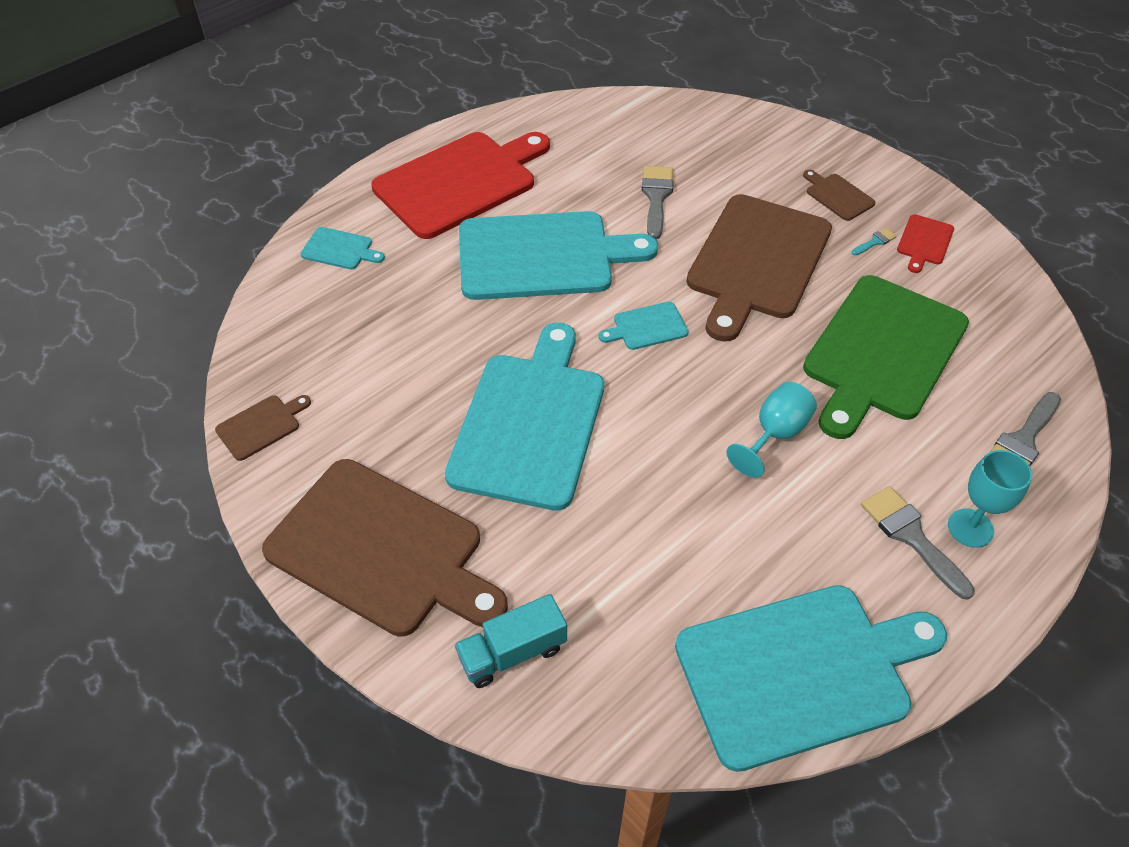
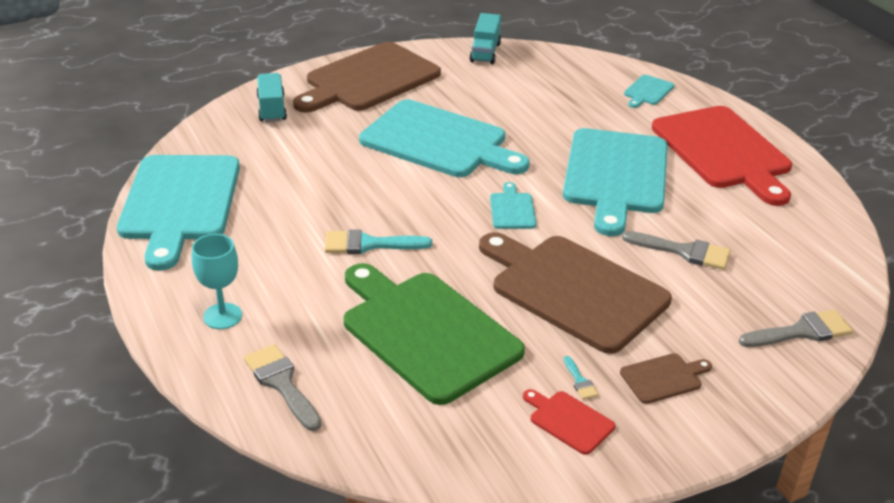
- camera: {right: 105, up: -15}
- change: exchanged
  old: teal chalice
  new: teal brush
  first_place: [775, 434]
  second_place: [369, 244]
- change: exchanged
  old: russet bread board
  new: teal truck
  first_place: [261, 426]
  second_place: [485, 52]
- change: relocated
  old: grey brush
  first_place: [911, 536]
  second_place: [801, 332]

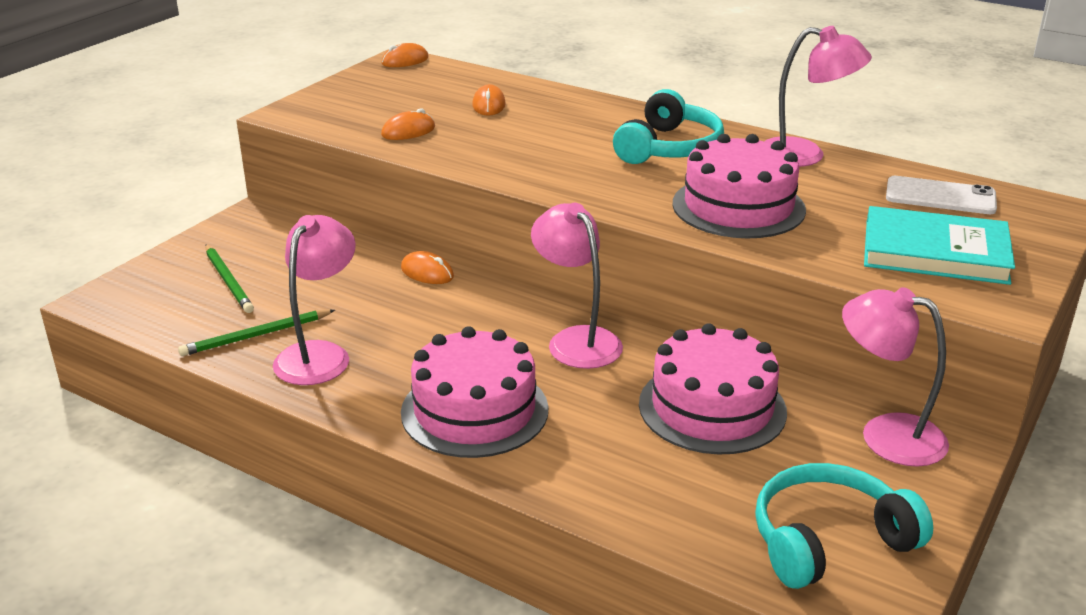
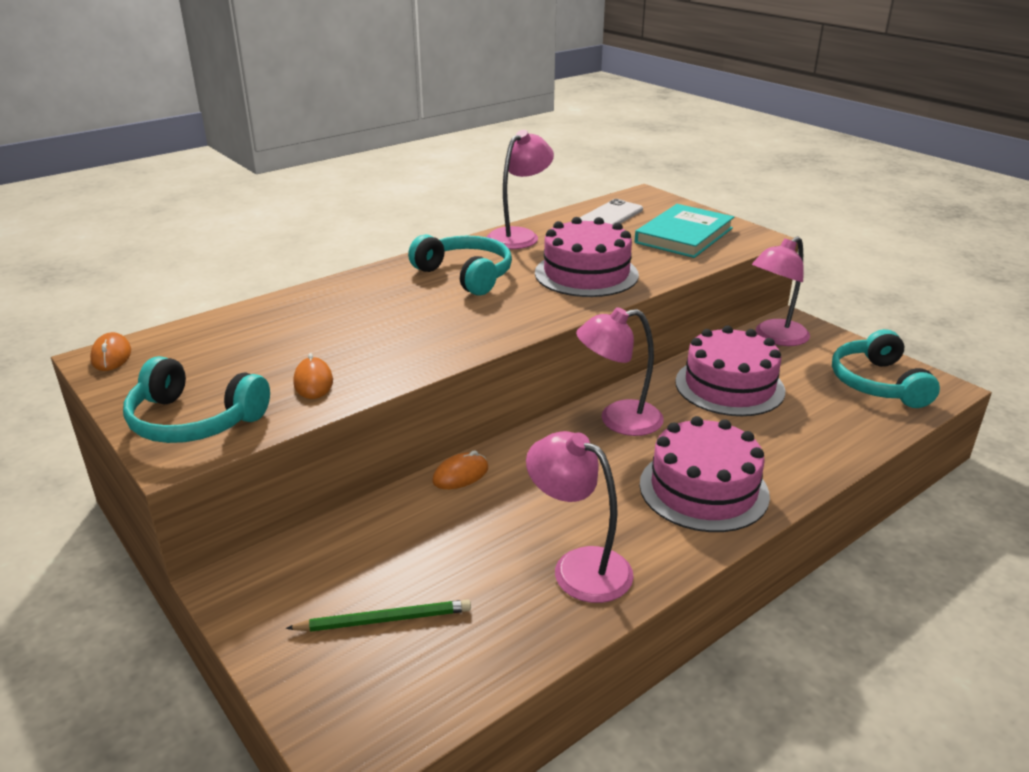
- camera: {right: -70, up: 0}
- change: missing
  old: orange-coloured computer mouse
  first_place: [489, 105]
- change: missing
  old: green lead pencil
  first_place: [256, 336]
- change: appeared
  new: teal headset
  second_place: [194, 421]

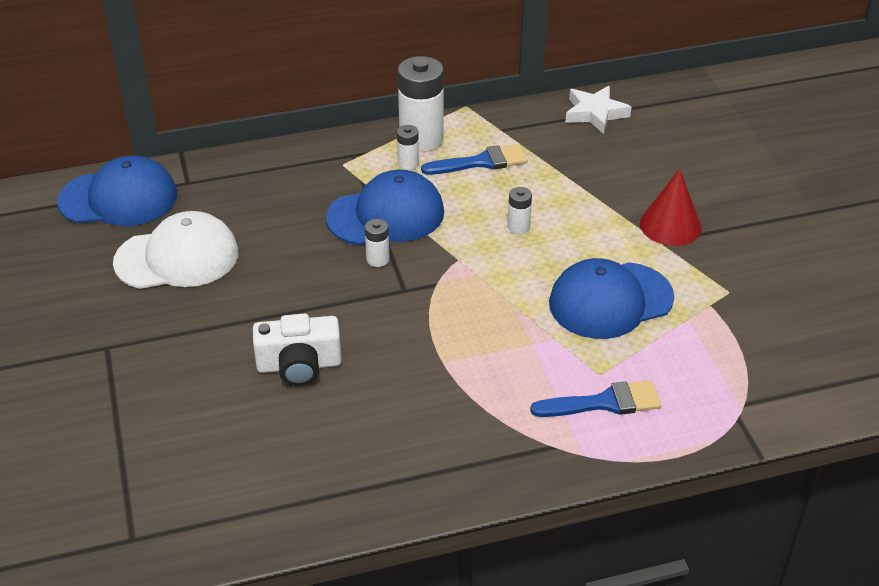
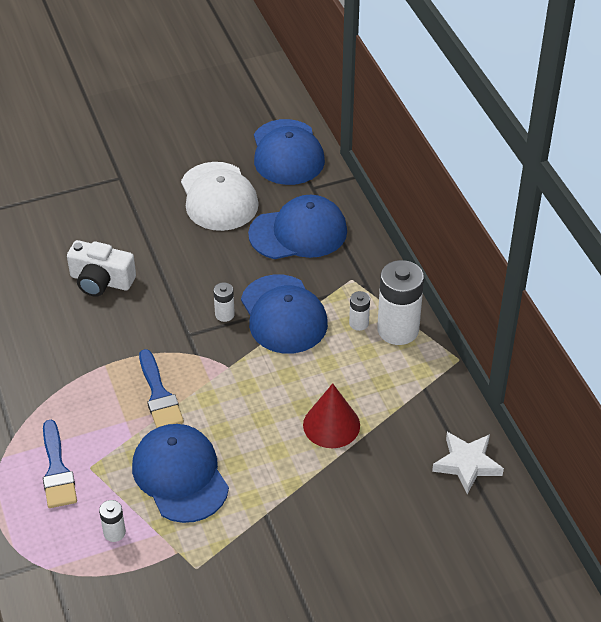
- camera: {right: 85, up: 5}
- change: relocated
  old: royal blue brush
  first_place: [481, 162]
  second_place: [159, 395]
- change: relocated
  old: red solid cone
  first_place: [670, 225]
  second_place: [331, 425]
- change: relocated
  old: snow-white battery
  first_place: [518, 227]
  second_place: [114, 532]
- change: spun
  old: snow-white compact camera
  first_place: [299, 365]
  second_place: [101, 281]
  degrees: -60
- change: appeared
  new: royal blue cap
  second_place: [298, 232]

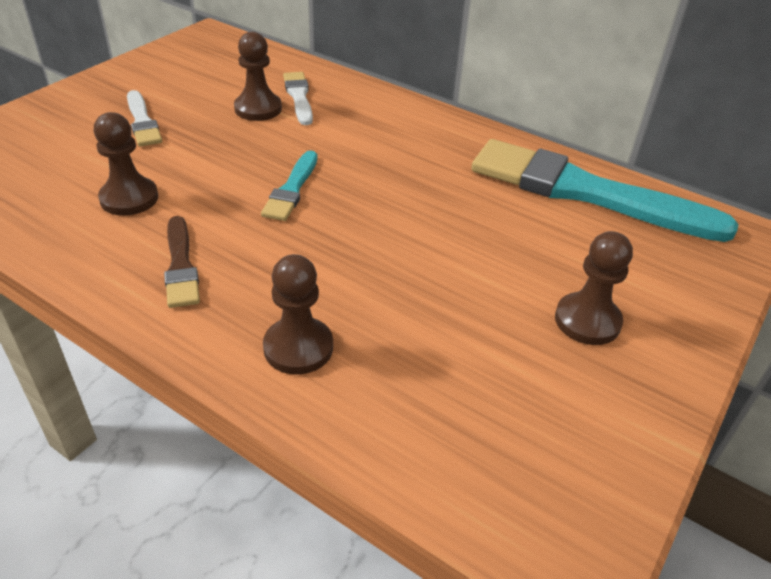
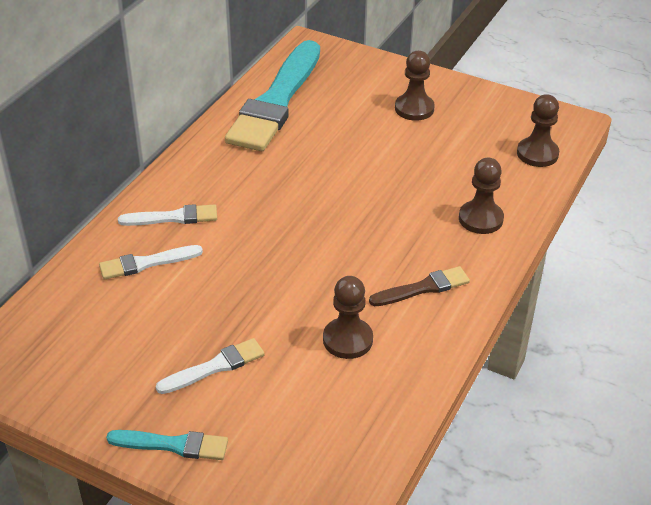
- camera: {right: -95, up: 0}
- change: relocated
  old: russet pawn
  first_place: [258, 109]
  second_place: [537, 154]
- change: relocated
  old: teal brush
  first_place: [292, 189]
  second_place: [173, 445]
- change: appeared
  new: snow-white brush
  second_place: [173, 217]

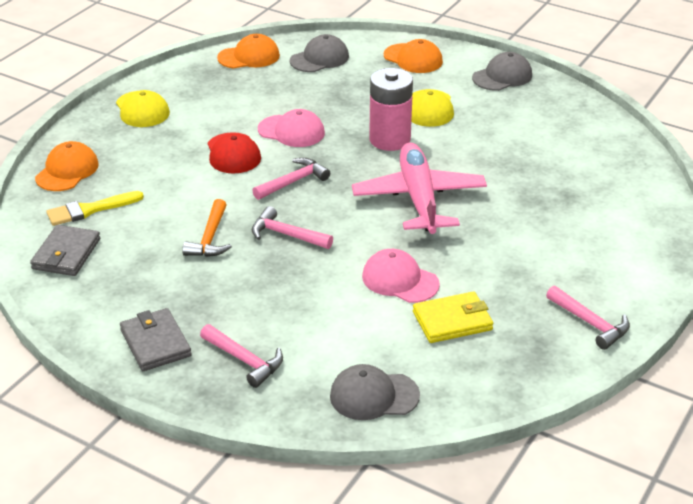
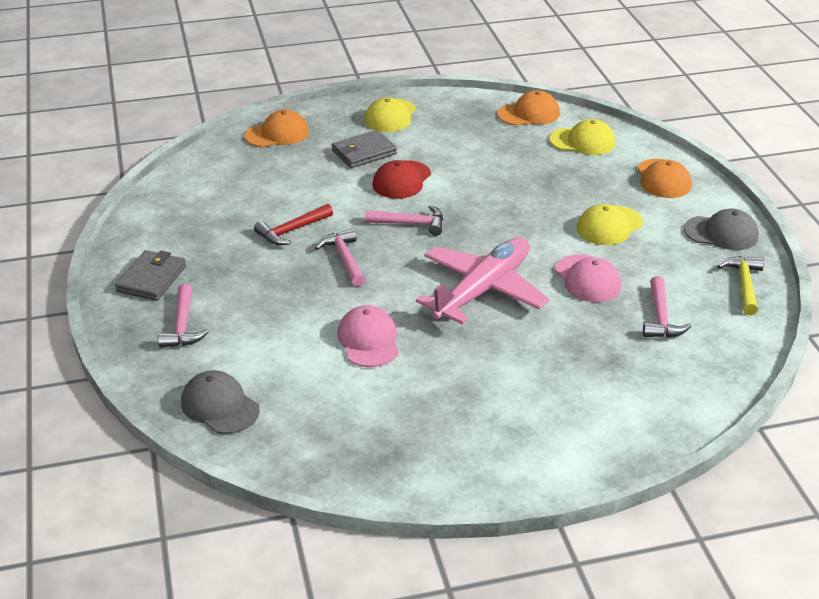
- camera: {right: 45, up: 0}
- change: spun
  old: orange-coloured cap
  first_place: [249, 57]
  second_place: [529, 114]
  degrees: -45
- change: colour
  old: grey cap
  new: golden cap
  first_place: [319, 59]
  second_place: [582, 141]
- change: missing
  old: pink battery
  first_place: [390, 140]
- change: relocated
  old: pink cap
  first_place: [291, 131]
  second_place: [587, 279]
- change: missing
  old: golden brush
  first_place: [90, 210]
- change: colour
  old: orange-coloured carpenter's hammer
  new: red carpenter's hammer
  first_place: [210, 238]
  second_place: [291, 231]
- change: relocated
  old: grey wallet
  first_place: [66, 254]
  second_place: [364, 152]
- change: relocated
  old: pink carpenter's hammer
  first_place: [590, 323]
  second_place: [661, 318]
- change: missing
  old: golden wallet
  first_place: [452, 321]
- change: appeared
  new: golden carpenter's hammer
  second_place: [744, 284]

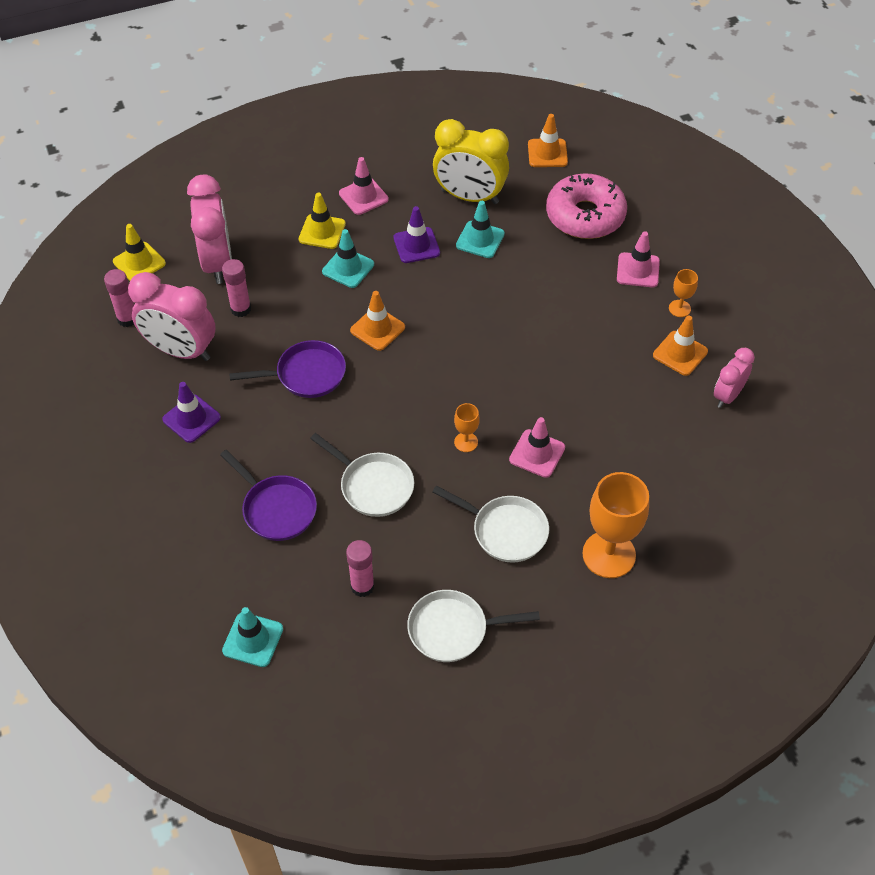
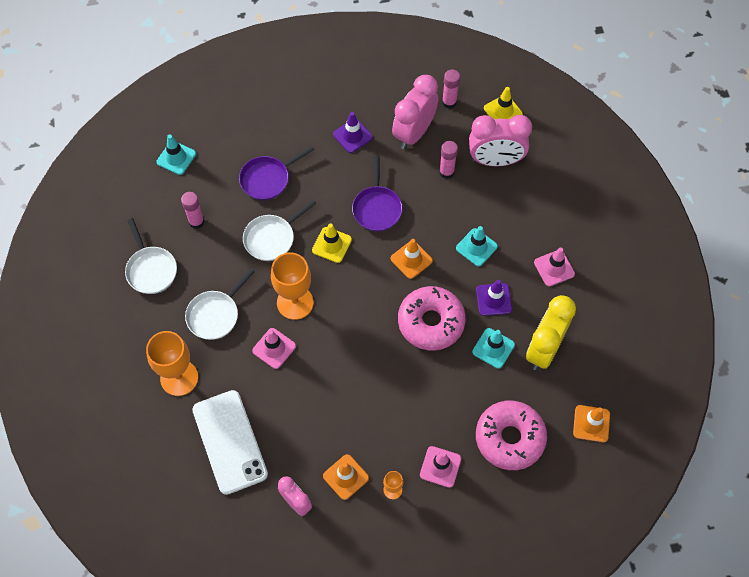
- camera: {right: 100, up: 10}
- change: relocated
  old: golden road cone
  first_place: [322, 232]
  second_place: [331, 245]
- change: size
  old: orange-coloured chalice
  first_place: [466, 442]
  second_place: [295, 302]
  factor: 2.1
- change: spun
  old: snow-white pan
  first_place: [453, 629]
  second_place: [151, 269]
  degrees: 150
- change: appeared
  new: pink glazed donut
  second_place: [431, 322]
- change: appeared
  new: snow-white phone
  second_place: [230, 442]

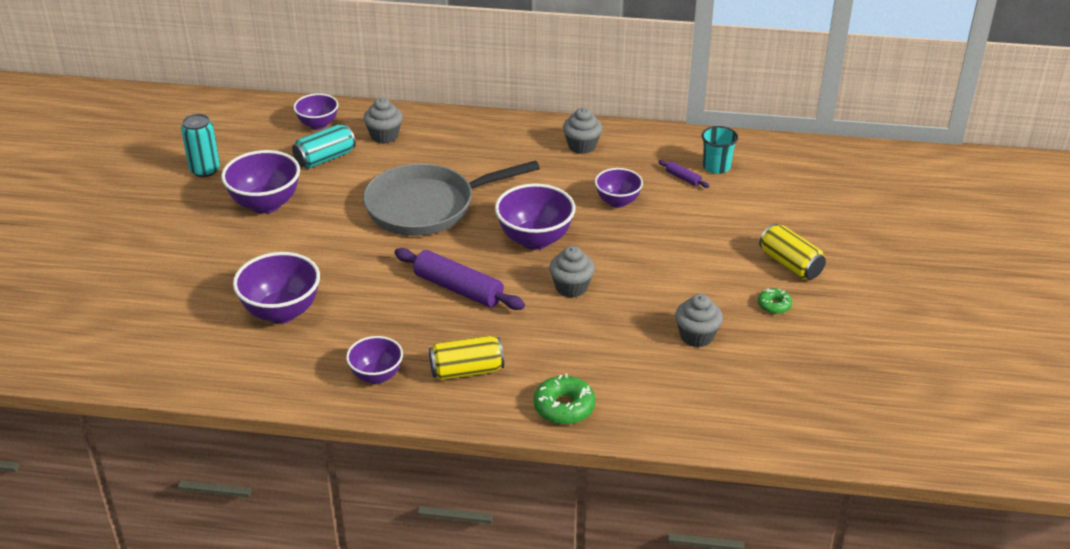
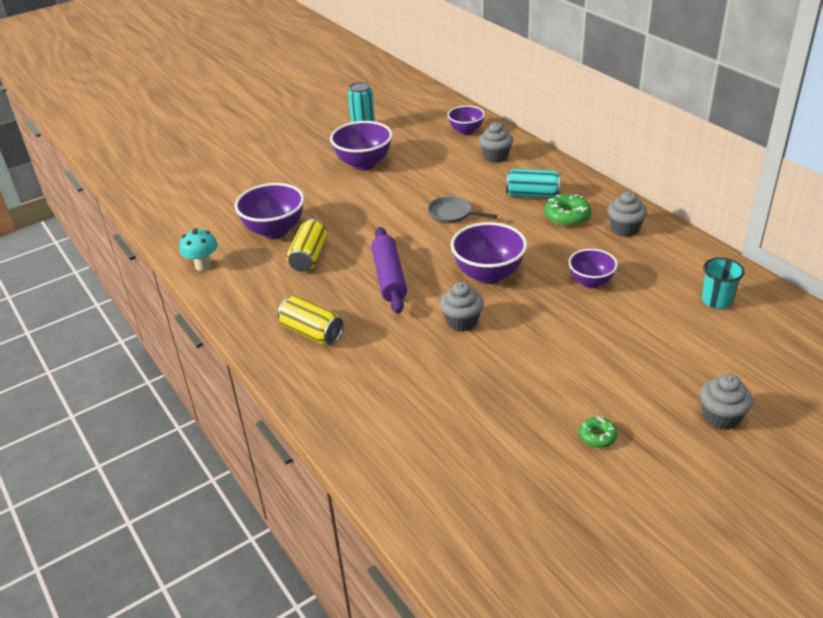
- camera: {right: 50, up: 0}
- change: relocated
  old: teal can
  first_place: [325, 158]
  second_place: [532, 195]
- change: size
  old: grey pan
  first_place: [427, 206]
  second_place: [452, 214]
  factor: 0.46
- change: missing
  old: purple dough roller
  first_place: [683, 178]
- change: relocated
  old: golden can
  first_place: [790, 264]
  second_place: [309, 257]
- change: relocated
  old: grey muffin
  first_place: [696, 336]
  second_place: [721, 417]
- change: missing
  old: purple deep dish
  first_place: [376, 376]
- change: relocated
  old: green glazed donut
  first_place: [564, 407]
  second_place: [567, 216]
- change: appeared
  new: teal fungus
  second_place: [203, 266]

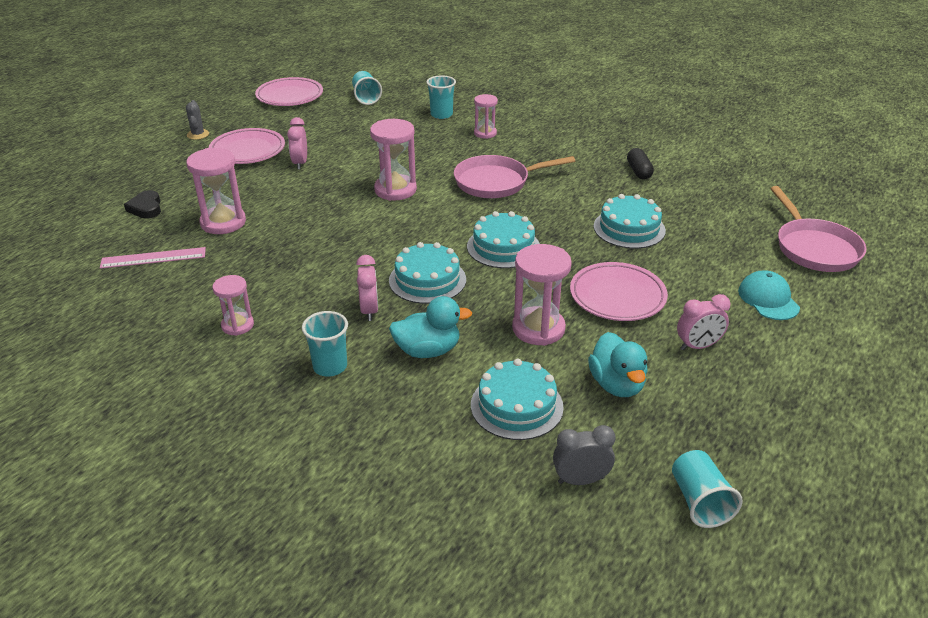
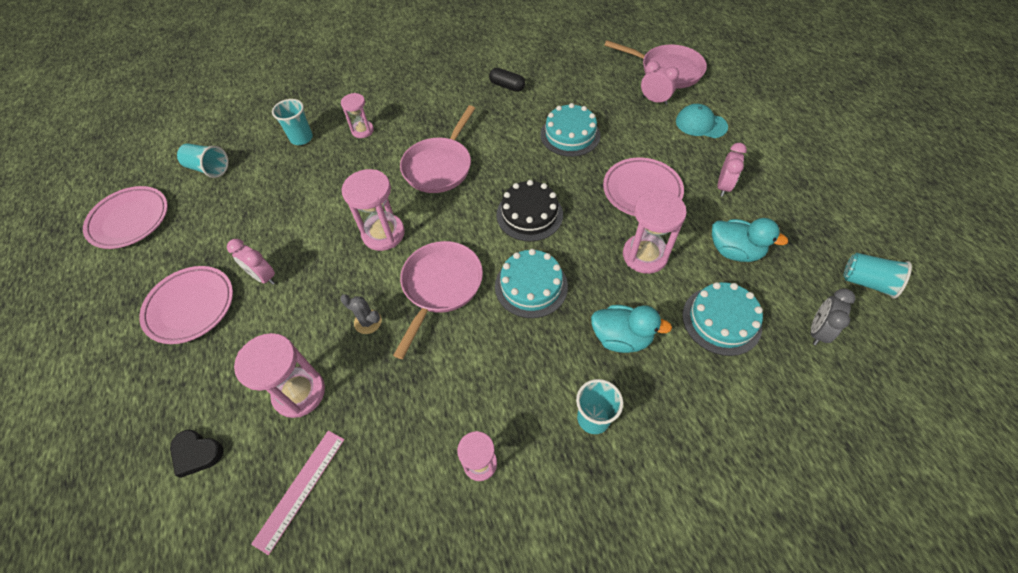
- camera: {right: -50, up: 20}
- change: relocated
  old: grey saguaro cactus
  first_place: [198, 134]
  second_place: [368, 322]
- change: colour
  old: teal cake
  new: ebony cake
  first_place: [503, 247]
  second_place: [529, 214]
- change: relocated
  old: pink bedside clock
  first_place: [369, 310]
  second_place: [654, 100]
- change: spun
  old: teal toy duck
  first_place: [428, 350]
  second_place: [621, 338]
  degrees: 75
- change: appeared
  new: pink pan
  second_place: [440, 286]

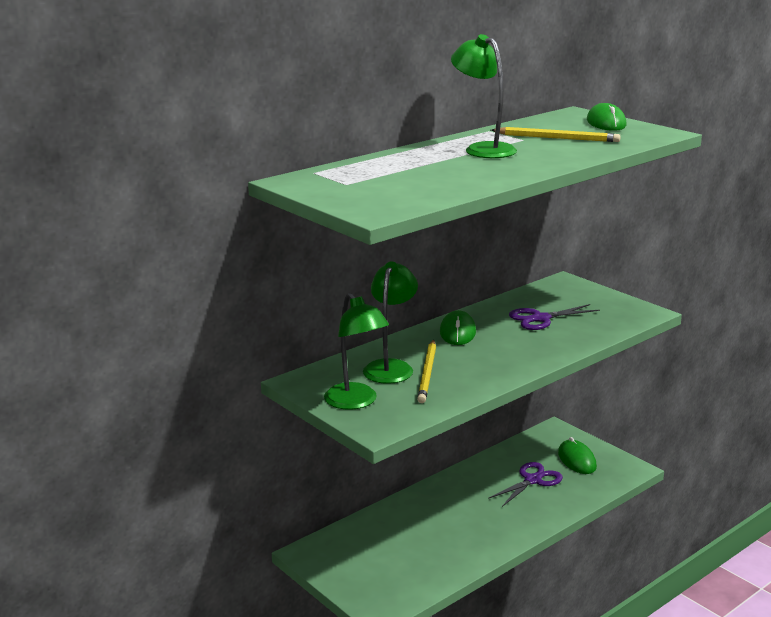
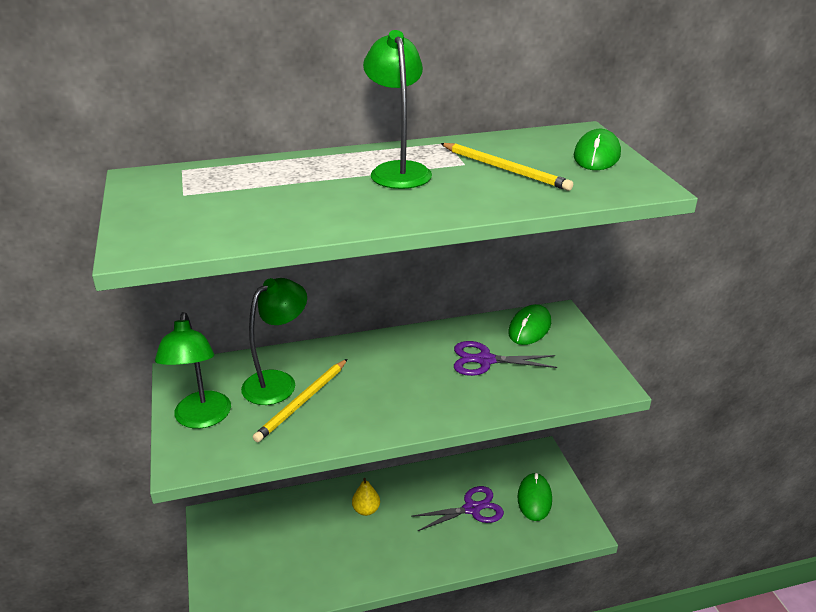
- camera: {right: 25, up: 10}
- change: relocated
  old: green computer mouse
  first_place: [457, 332]
  second_place: [529, 328]
- change: appeared
  new: golden pear
  second_place: [366, 510]

